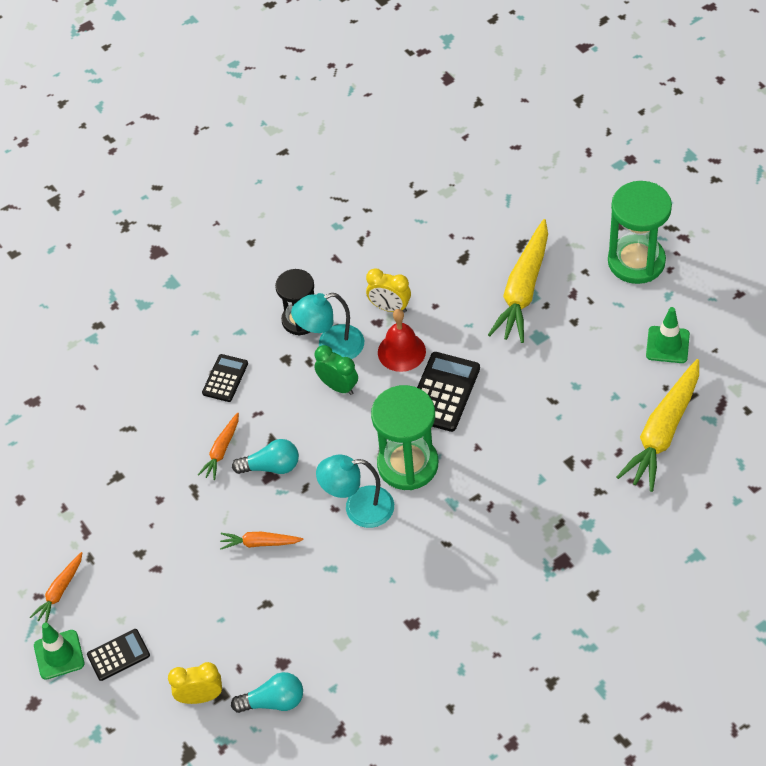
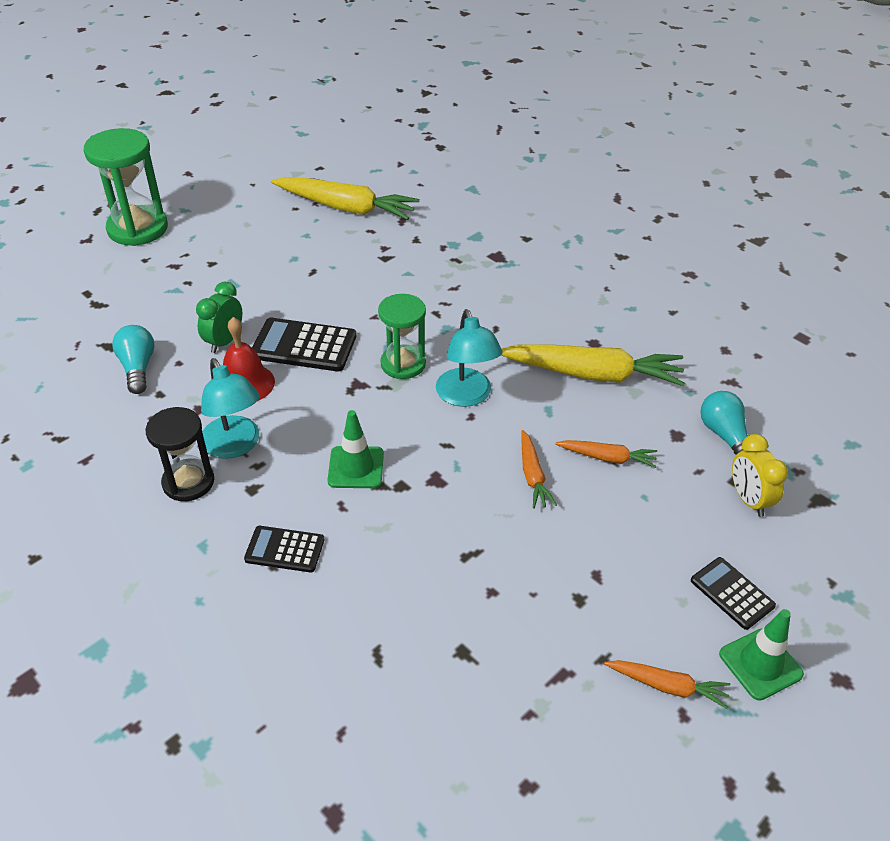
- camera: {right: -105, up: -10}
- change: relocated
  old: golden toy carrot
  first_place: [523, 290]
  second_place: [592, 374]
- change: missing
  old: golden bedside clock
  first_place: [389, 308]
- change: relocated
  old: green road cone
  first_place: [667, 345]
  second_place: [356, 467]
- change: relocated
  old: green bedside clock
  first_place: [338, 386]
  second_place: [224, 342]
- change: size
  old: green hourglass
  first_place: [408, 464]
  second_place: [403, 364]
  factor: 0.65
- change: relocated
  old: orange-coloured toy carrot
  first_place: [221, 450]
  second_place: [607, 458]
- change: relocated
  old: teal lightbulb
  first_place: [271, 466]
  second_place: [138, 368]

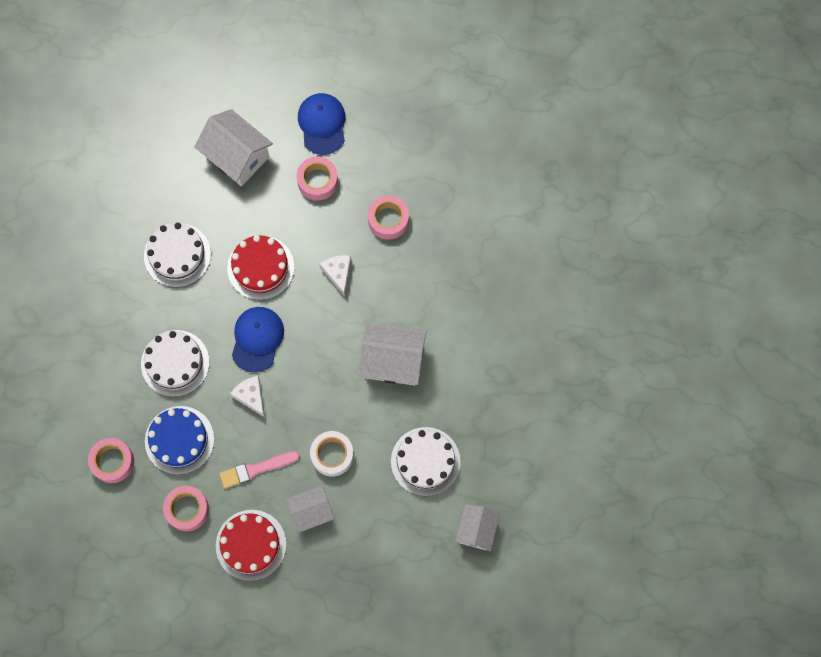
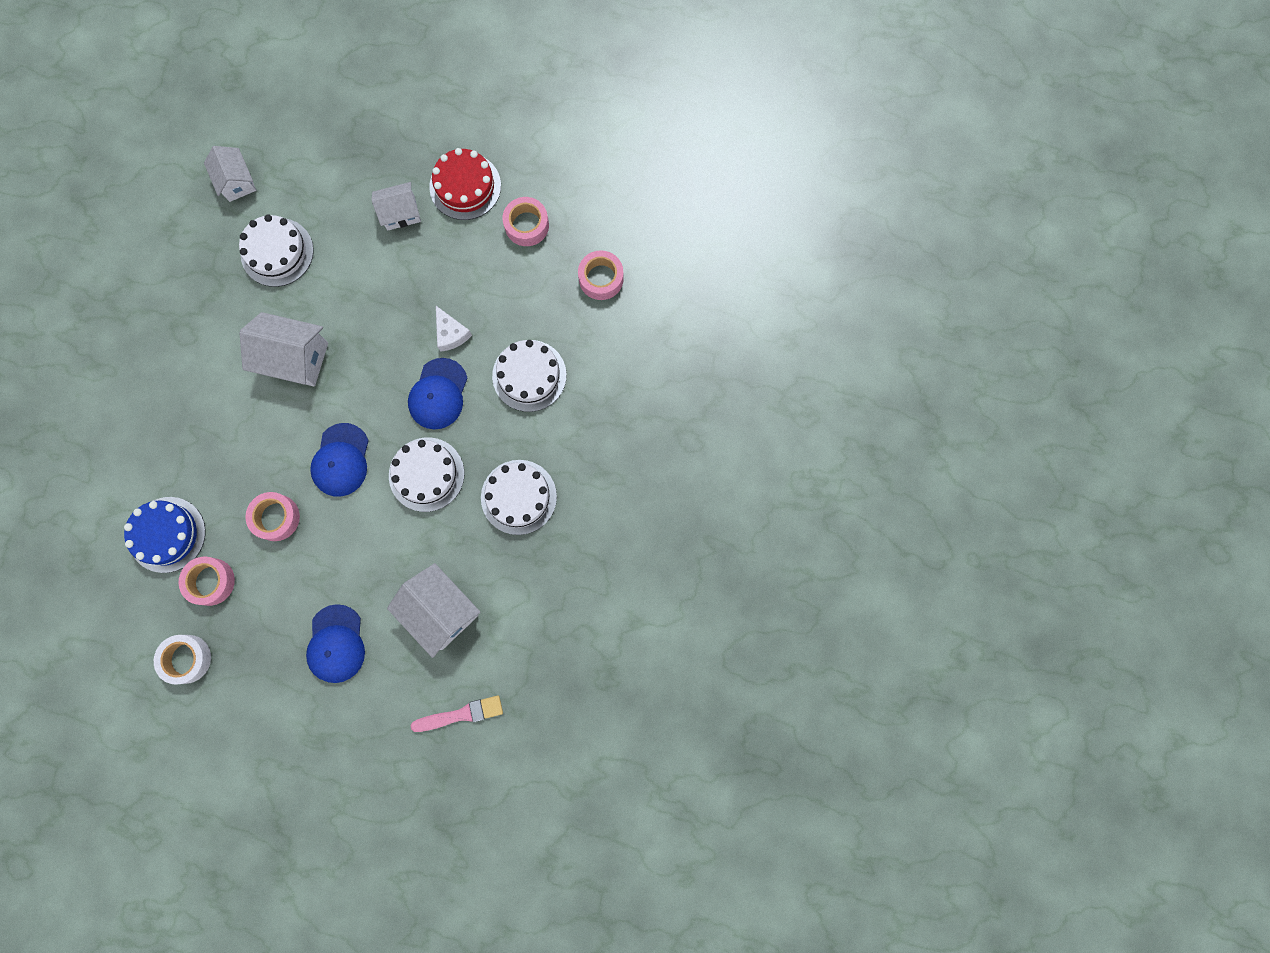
- camera: {right: -175, up: 5}
- change: relocated
  old: pink sticky tape
  first_place: [317, 181]
  second_place: [211, 581]
- change: colour
  old: red cake
  new: snow-white cake
  first_place: [260, 267]
  second_place: [426, 474]
- change: exchanged
  old: snow-white cheese
  new: royal blue cap
  first_place: [338, 273]
  second_place: [341, 460]
- change: relocated
  old: royal blue cake
  first_place: [179, 440]
  second_place: [167, 534]
- change: relocated
  old: snow-white sticky tape
  first_place: [332, 455]
  second_place: [187, 659]
- change: relocated
  old: pink brush
  first_place: [257, 469]
  second_place: [461, 714]
- change: spun
  old: snow-white cottage
  first_place: [476, 530]
  second_place: [237, 182]
  degrees: -45

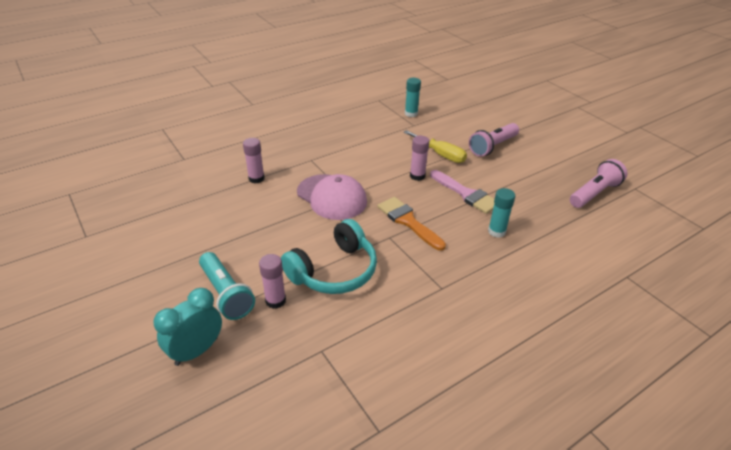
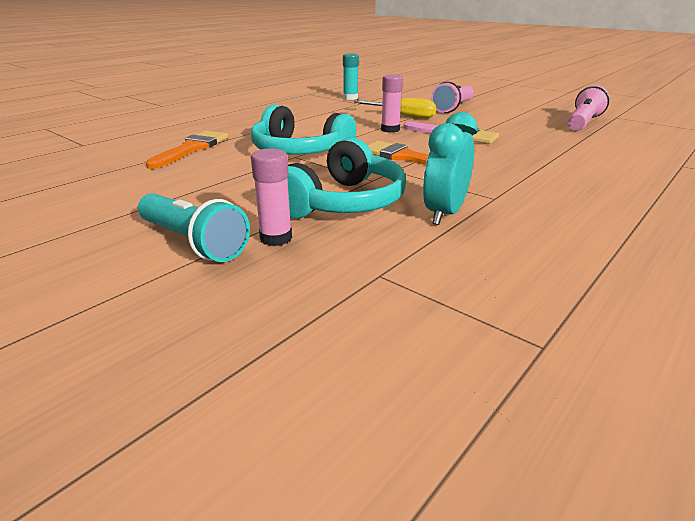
- camera: {right: -15, up: -10}
- change: exchanged
  old: pink stick of glue
  new: orange-coloured brush
  first_place: [256, 178]
  second_place: [192, 148]
- change: exchanged
  old: pink cap
  new: teal headset
  first_place: [332, 197]
  second_place: [299, 151]
- change: missing
  old: teal stick of glue
  first_place: [496, 231]
- change: relocated
  old: teal bedside clock
  first_place: [197, 351]
  second_place: [444, 214]

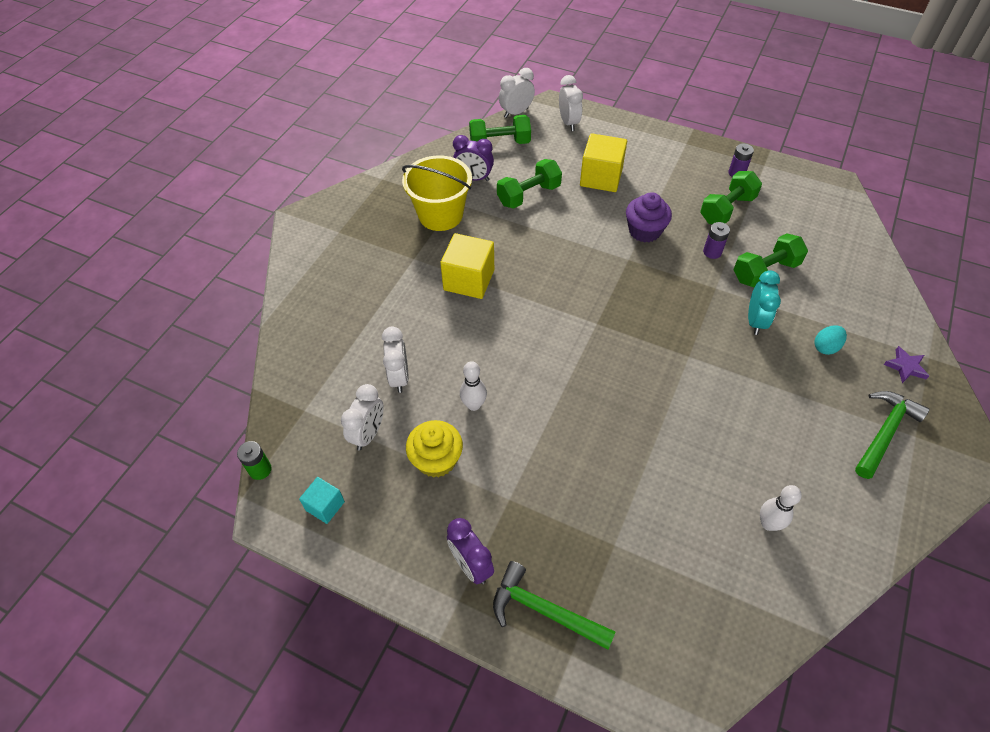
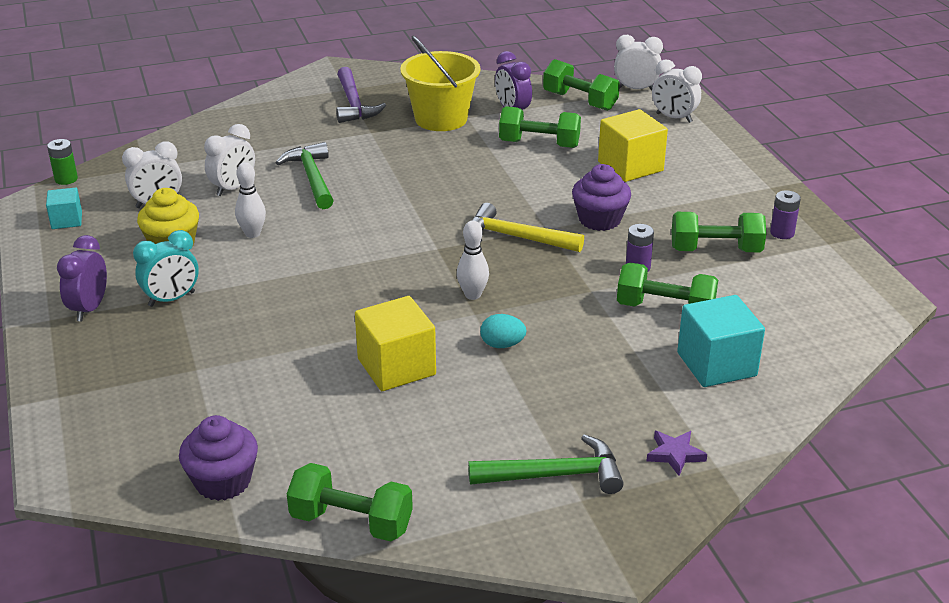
- camera: {right: 45, up: -20}
- change: spun
  old: snow-white bedside clock
  first_place: [568, 123]
  second_place: [674, 118]
  degrees: 90
- change: relocated
  old: golden solid cube
  first_place: [469, 280]
  second_place: [396, 367]
- change: relocated
  old: teal bedside clock
  first_place: [755, 321]
  second_place: [172, 299]
- change: relocated
  old: teal toy egg
  first_place: [826, 347]
  second_place: [502, 345]
- change: relocated
  old: snow-white skittle
  first_place: [768, 524]
  second_place: [472, 295]
- change: relocated
  old: green carpenter's hammer
  first_place: [544, 610]
  second_place: [312, 178]
- change: appeared
  new: purple carpenter's hammer
  second_place: [354, 104]
- change: appeared
  new: golden carpenter's hammer
  second_place: [516, 237]
- change: appeared
  new: teal solid cube
  second_place: [716, 364]
- change: appeared
  new: purple muffin
  second_place: [223, 481]
- change: appeared
  new: green dumbbell
  second_place: [351, 522]

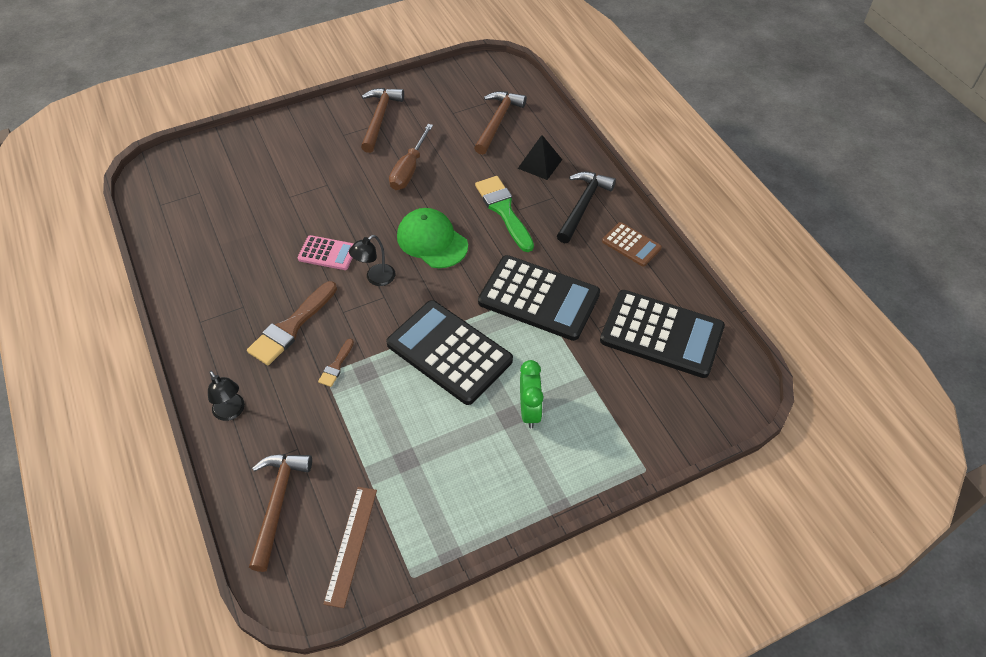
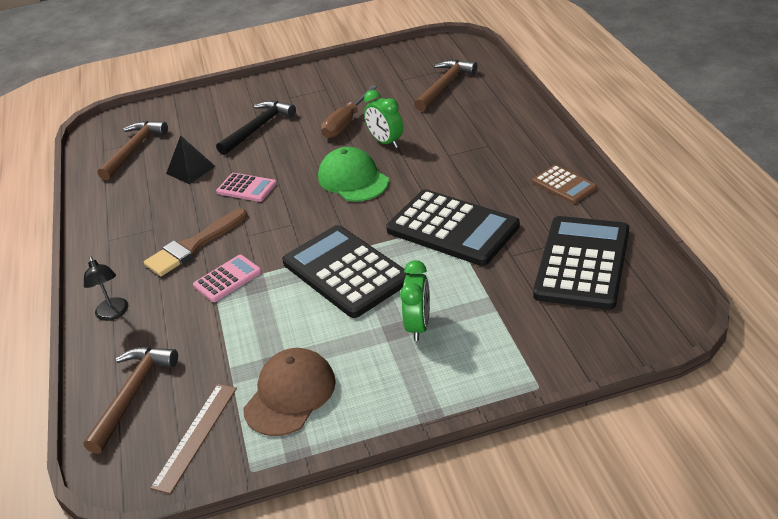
- camera: {right: 15, up: -15}
- change: relocated
  old: russet carpenter's hammer
  first_place: [380, 118]
  second_place: [134, 149]
- change: relocated
  old: ebony pyramid
  first_place: [540, 164]
  second_place: [190, 170]
- change: relocated
  old: ebony carpenter's hammer
  first_place: [583, 205]
  second_place: [258, 128]
- change: missing
  old: green brush
  first_place: [504, 210]
- change: missing
  old: ebony reading lamp
  first_place: [375, 278]
- change: spun
  old: ebony calculator
  first_place: [661, 334]
  second_place: [582, 263]
  degrees: -105
- change: exchanged
  old: russet brush
  new: pink calculator
  first_place: [336, 365]
  second_place: [227, 279]
- change: appeared
  new: green bedside clock
  second_place: [386, 142]
- change: appeared
  new: russet cap
  second_place: [290, 395]

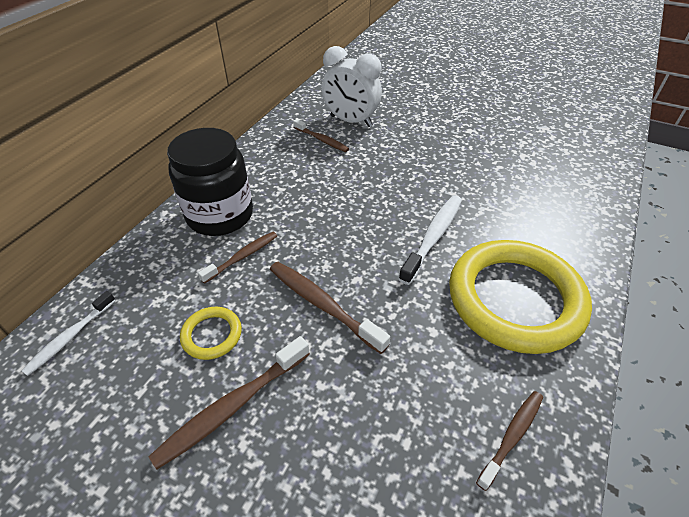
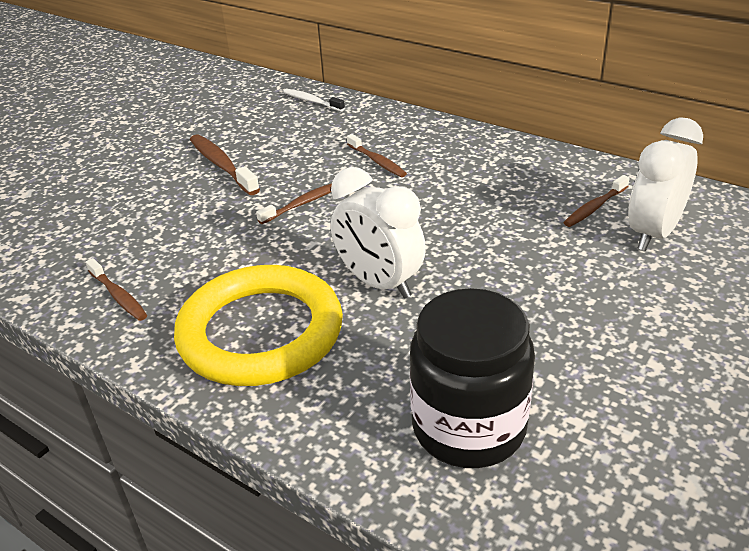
- camera: {right: 100, up: -10}
- change: relocated
  old: ebony preserve jar
  first_place: [220, 215]
  second_place: [468, 427]
- change: exchanged
  old: snow-white toothbrush
  new: snow-white bedside clock
  first_place: [433, 237]
  second_place: [379, 283]
- change: size
  old: russet toothbrush
  first_place: [322, 304]
  second_place: [302, 204]
  factor: 0.65
- change: missing
  old: golden ring
  first_place: [212, 335]

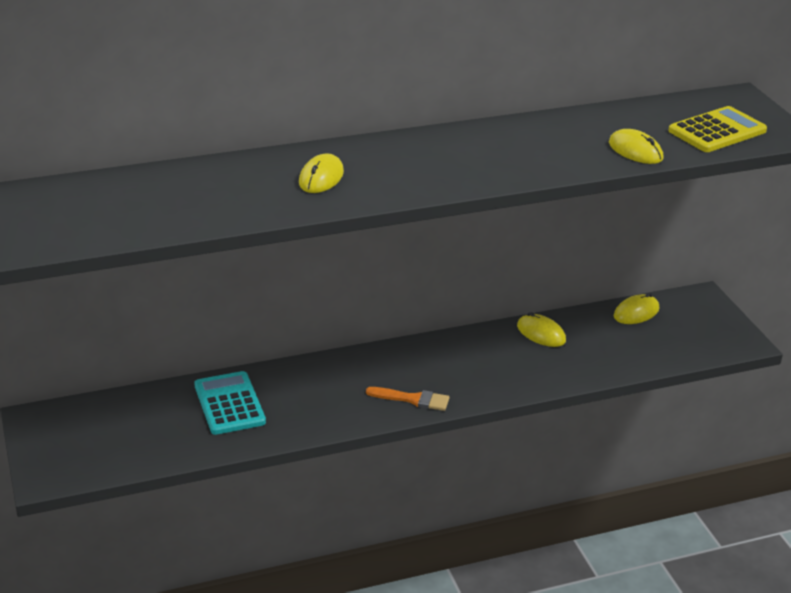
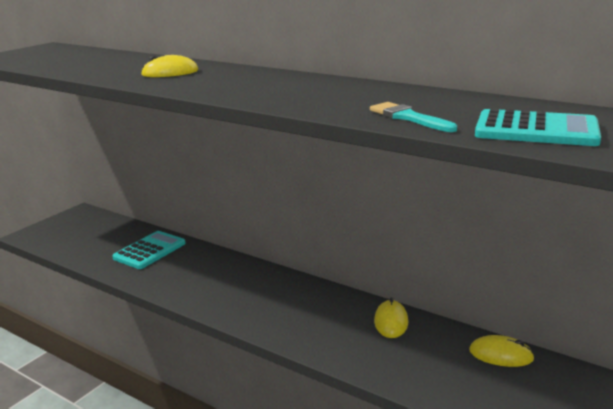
- camera: {right: 55, up: -10}
- change: colour
  old: golden calculator
  new: teal calculator
  first_place: [717, 131]
  second_place: [536, 130]
- change: exchanged
  old: golden computer mouse
  new: teal brush
  first_place: [635, 151]
  second_place: [408, 118]
- change: missing
  old: orange-coloured brush
  first_place: [412, 399]

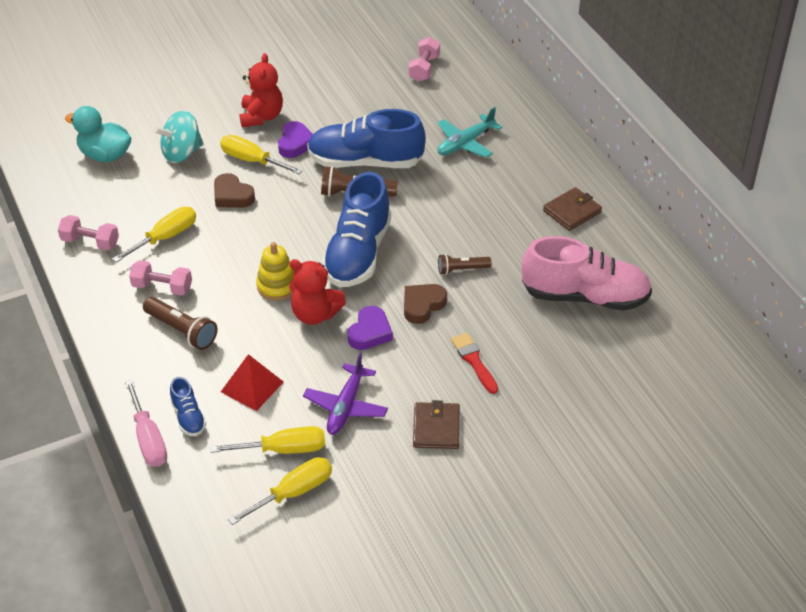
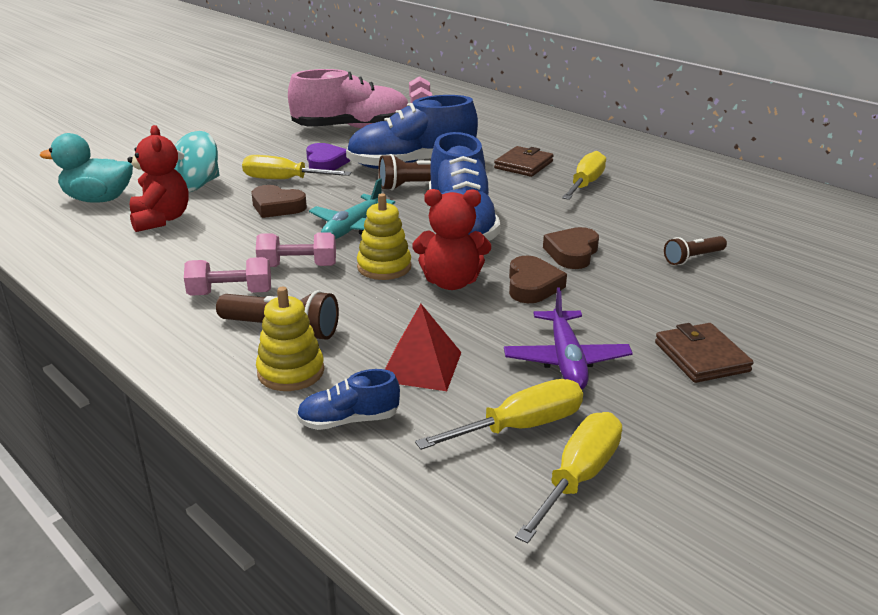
- camera: {right: -20, up: -15}
- change: relocated
  old: red teddy bear
  first_place: [261, 117]
  second_place: [161, 219]
- change: relocated
  old: teal aeroplane
  first_place: [465, 143]
  second_place: [353, 227]
- change: relocated
  old: russet wallet
  first_place: [572, 211]
  second_place: [523, 165]
- change: relocated
  old: golden hand screwdriver
  first_place: [165, 237]
  second_place: [585, 184]
- change: relocated
  old: pink dumbbell
  first_place: [90, 242]
  second_place: [298, 266]
- change: relocated
  old: pink sneaker
  first_place: [585, 296]
  second_place: [352, 129]
- change: relocated
  old: russet torch
  first_place: [462, 269]
  second_place: [693, 258]
- change: colour
  old: purple heart shape
  new: russet heart shape
  first_place: [370, 332]
  second_place: [532, 285]
- change: missing
  old: red brush
  first_place: [474, 361]
- change: spun
  old: royal blue sneaker
  first_place: [188, 417]
  second_place: [349, 420]
  degrees: 120
- change: missing
  old: pink hand screwdriver
  first_place: [148, 439]
- change: appeared
  new: golden stacking rings
  second_place: [291, 372]

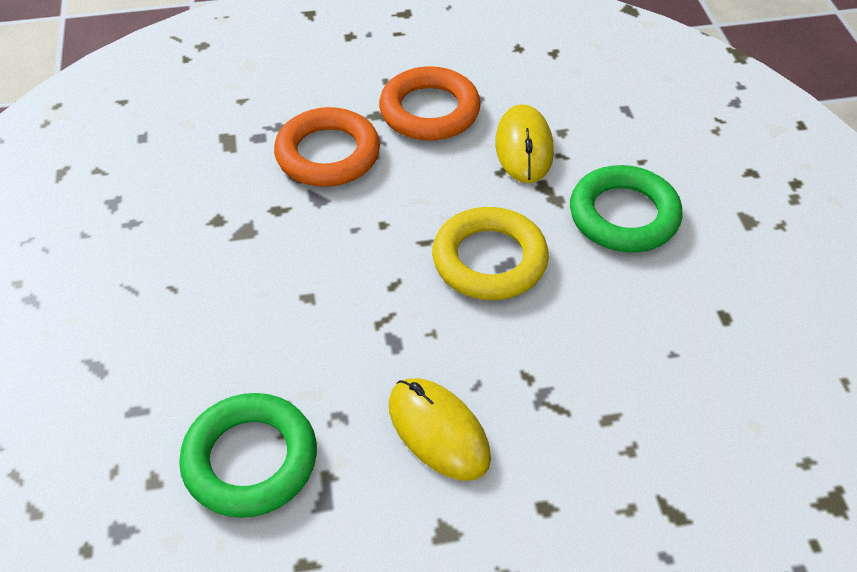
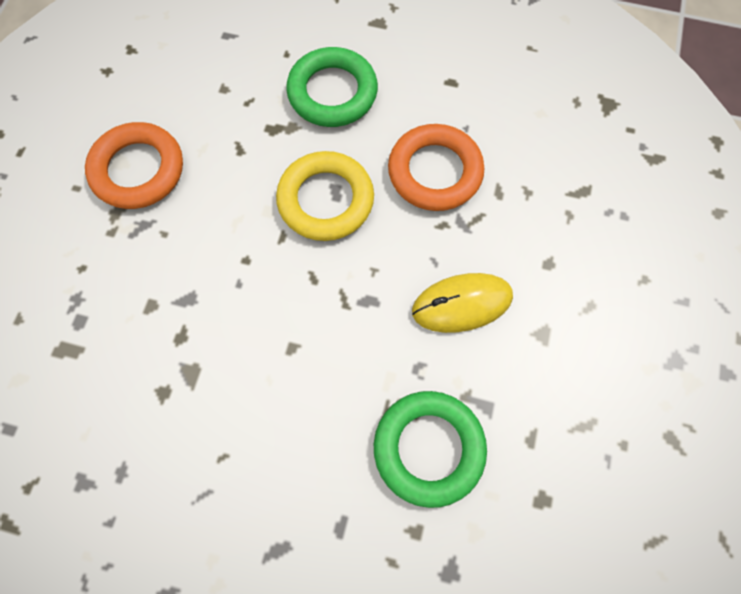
- camera: {right: -65, up: 20}
- change: missing
  old: golden computer mouse
  first_place: [524, 147]
- change: relocated
  old: orange-coloured ring
  first_place: [328, 154]
  second_place: [435, 172]

